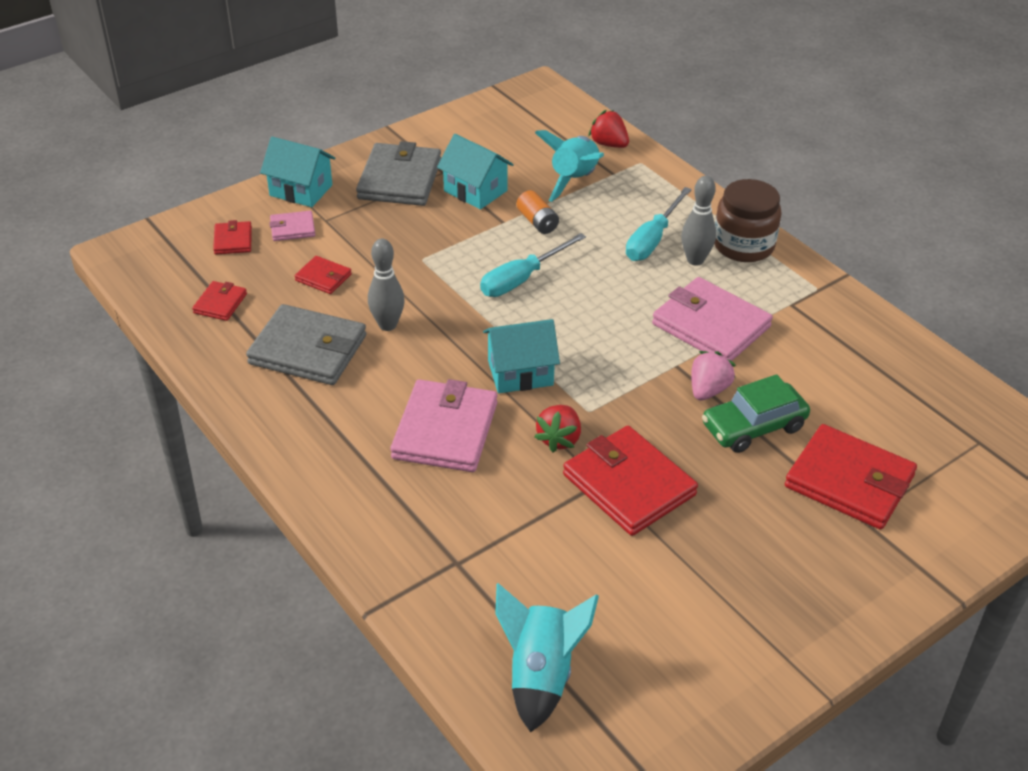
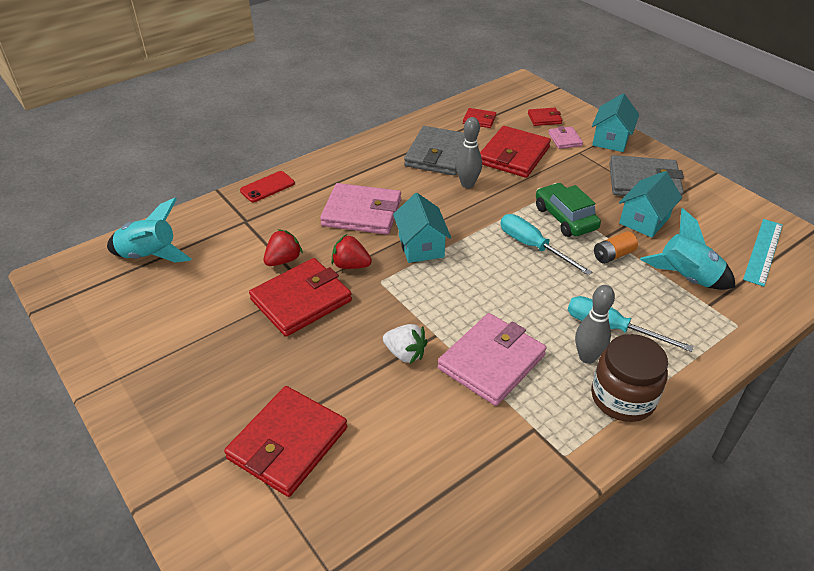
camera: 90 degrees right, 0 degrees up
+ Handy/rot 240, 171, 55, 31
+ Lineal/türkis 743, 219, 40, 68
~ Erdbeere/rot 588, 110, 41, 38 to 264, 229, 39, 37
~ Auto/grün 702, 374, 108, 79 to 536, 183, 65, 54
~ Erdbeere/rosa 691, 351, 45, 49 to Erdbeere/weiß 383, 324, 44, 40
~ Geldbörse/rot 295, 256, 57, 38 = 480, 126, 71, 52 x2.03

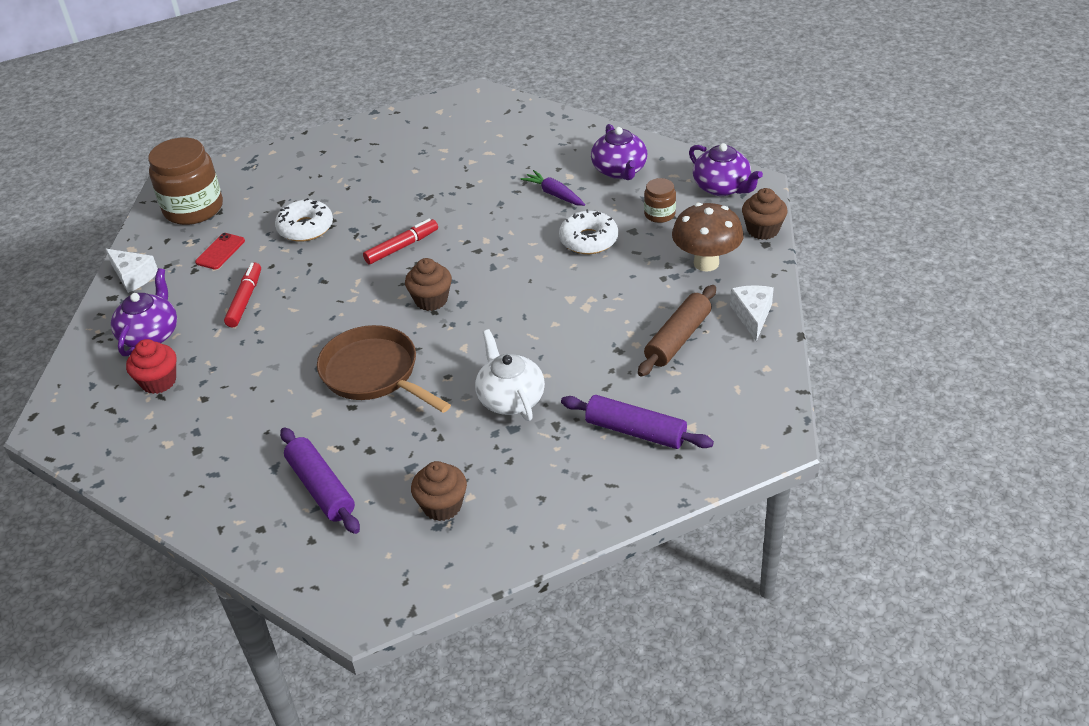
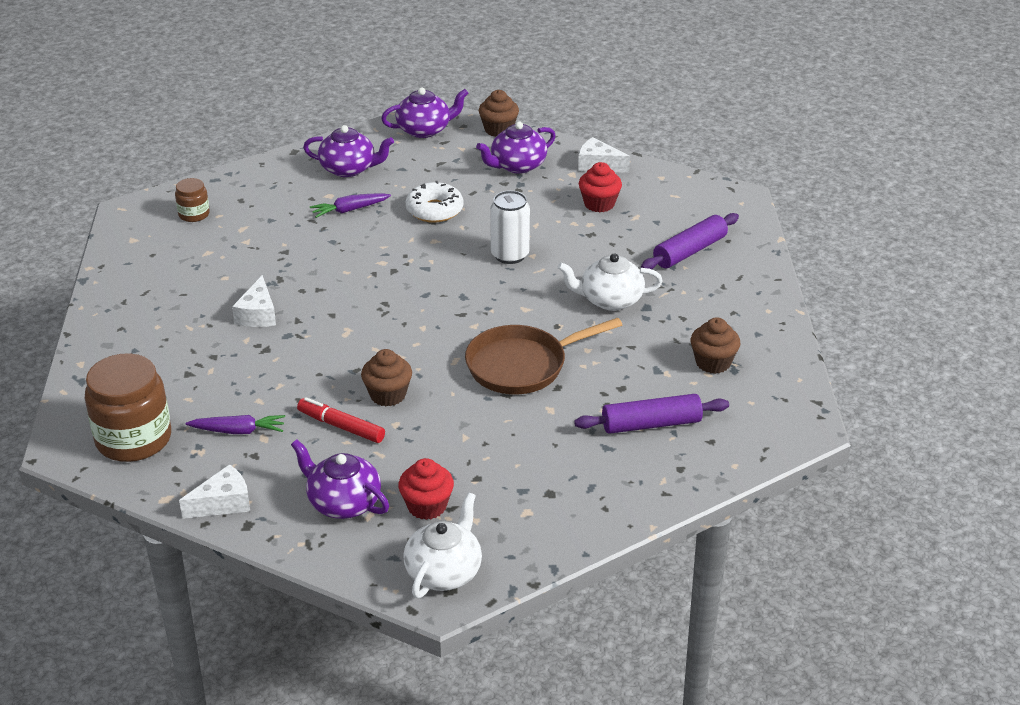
camera: 70 degrees left, 5 degrees down
- Donut/weiß 275, 198, 58, 44
- Filzstift/rot 363, 219, 75, 45
+ Käse/weiß 232, 275, 44, 52
+ Teekanne/weiß 403, 492, 79, 106
+ Dose/weiß 490, 190, 40, 74
~ Muffin/braun 405, 258, 47, 53 to 361, 349, 51, 57
~ Einmachglas/braun 644, 178, 32, 45 to 175, 178, 35, 44
~ Handy/rot 195, 233, 50, 36 to Karotte/lila 186, 415, 99, 19
~ Nudelholz/braun 638, 285, 78, 92 to Muffin/rot 579, 162, 43, 51
~ Pilz/braun 672, 203, 72, 69 to Teekanne/lila 476, 122, 80, 52

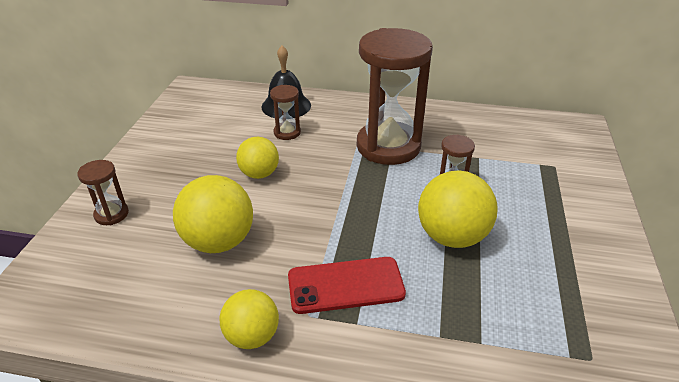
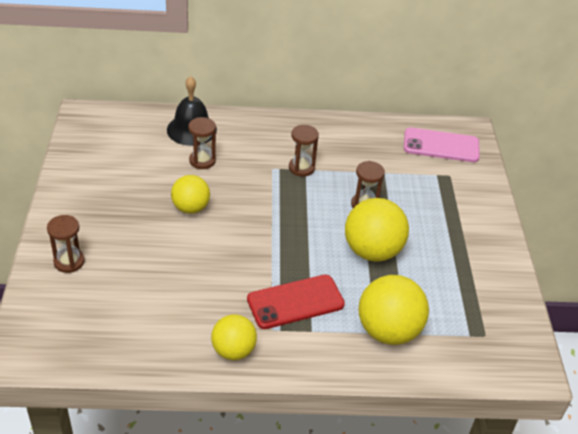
camera: 15 degrees left, 5 degrees up
+ Handy/rosa 404, 128, 76, 34
~ Ball/gelb 173, 175, 80, 78 to 359, 275, 70, 70
~ Sanduhr/braun 357, 28, 76, 137 = 289, 125, 30, 52 x0.44

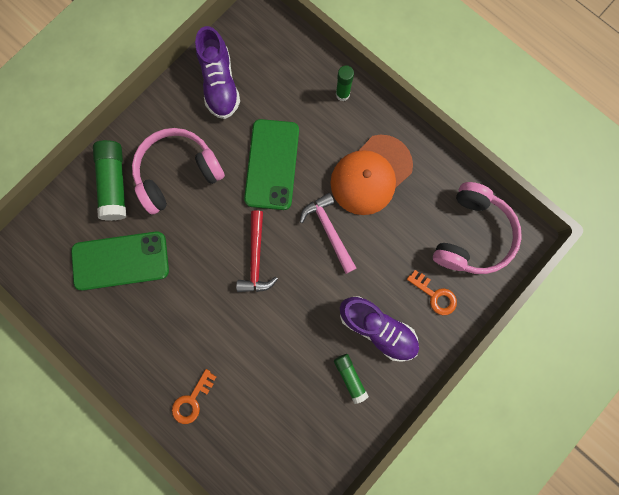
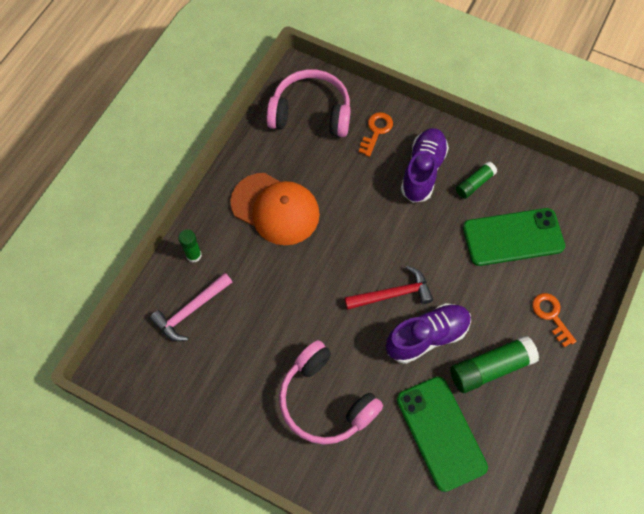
camera: 105 degrees left, 15 degrees down
~ Klebestift/grün 93, 140, 33, 81 to 450, 335, 89, 58
~ Schuh/lila 195, 26, 45, 93 to 386, 303, 85, 61
~ Handy/grün 244, 119, 55, 91 to 463, 208, 102, 58
~ Hammer/rosa 300, 193, 57, 81 to 150, 273, 82, 68
~ Schlüssel/orange 172, 369, 45, 55 = 532, 293, 44, 54 135 degrees counterclockwise

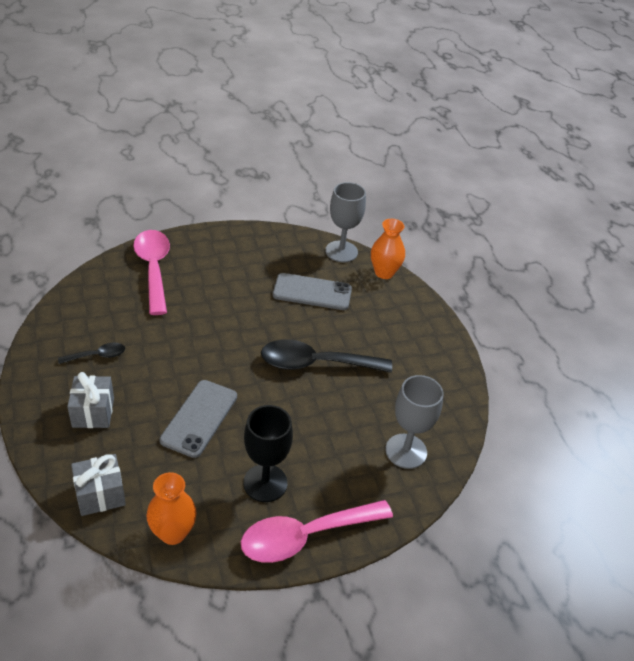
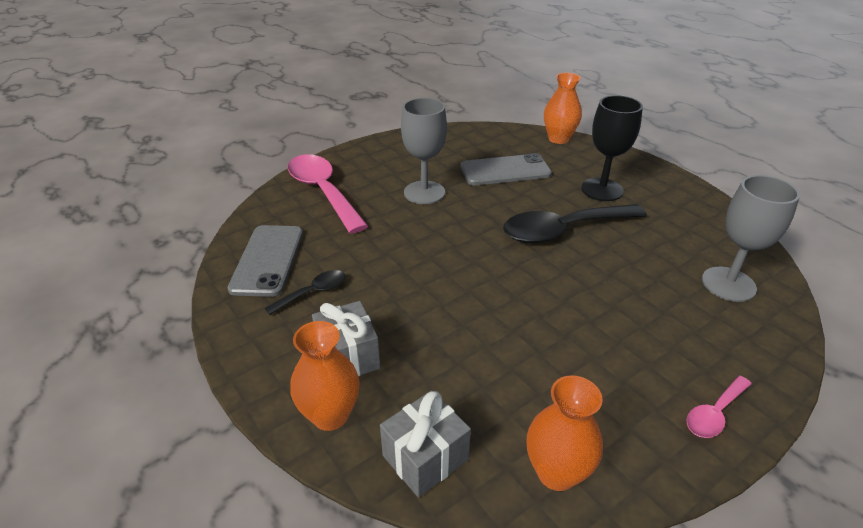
camera: 15 degrees left, 5 degrees down
+ Vase/orange 290, 321, 70, 110
~ Handy/grau 160, 380, 77, 78 to 228, 225, 75, 72
~ Kelch/schwarz 243, 405, 50, 97 to 581, 95, 62, 106
~ Kelch/grau 325, 182, 41, 80 to 401, 98, 46, 106
~ Löffel/rosa 241, 500, 152, 63 = 686, 376, 65, 62 x0.49

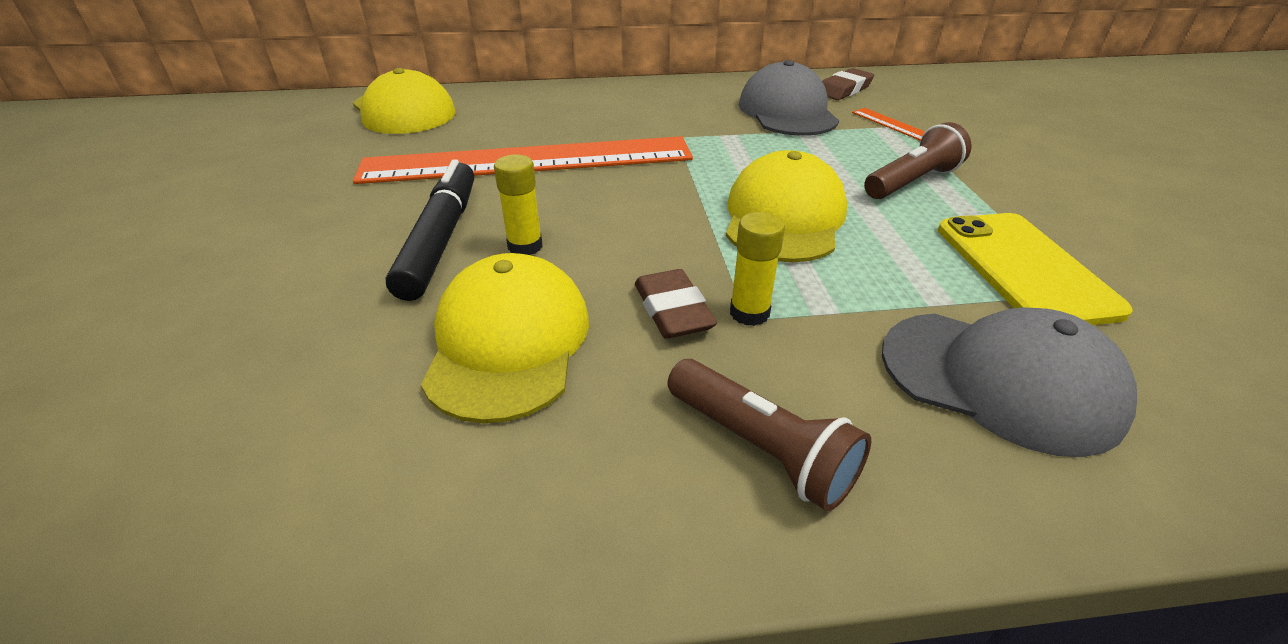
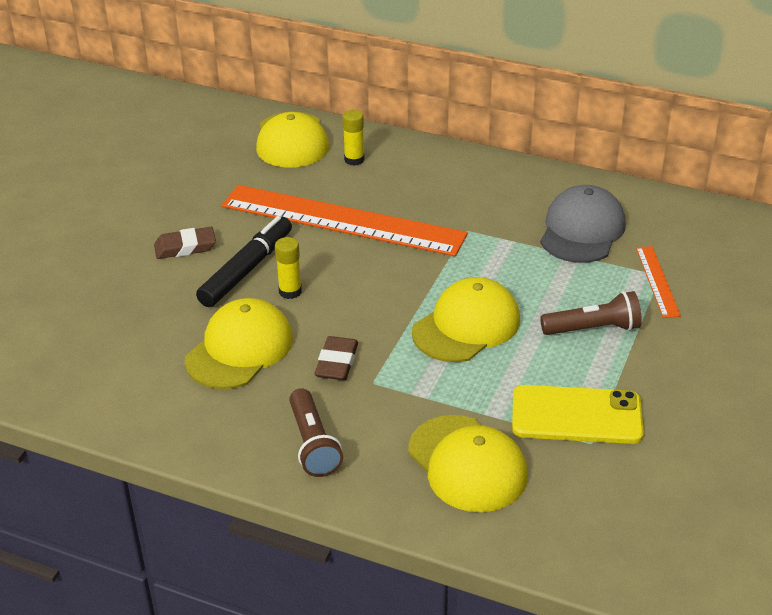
camera: 30 degrees right, 0 degrees up
~ Klebestift/gelb 730, 212, 55, 114 to 342, 110, 22, 56
~ Radiergummi/braun 822, 68, 52, 32 to 154, 227, 62, 32
~ Kappe/grau 882, 307, 255, 150 to Kappe/gelb 408, 415, 120, 97
~ Handy/gelb 938, 213, 195, 112 = 512, 385, 132, 59 75 degrees clockwise

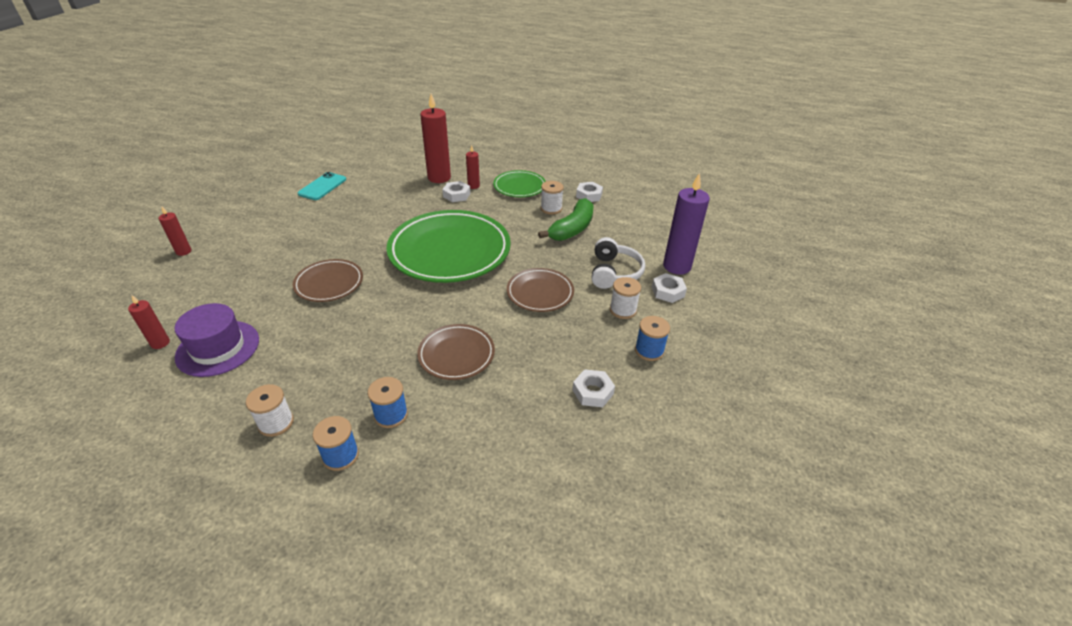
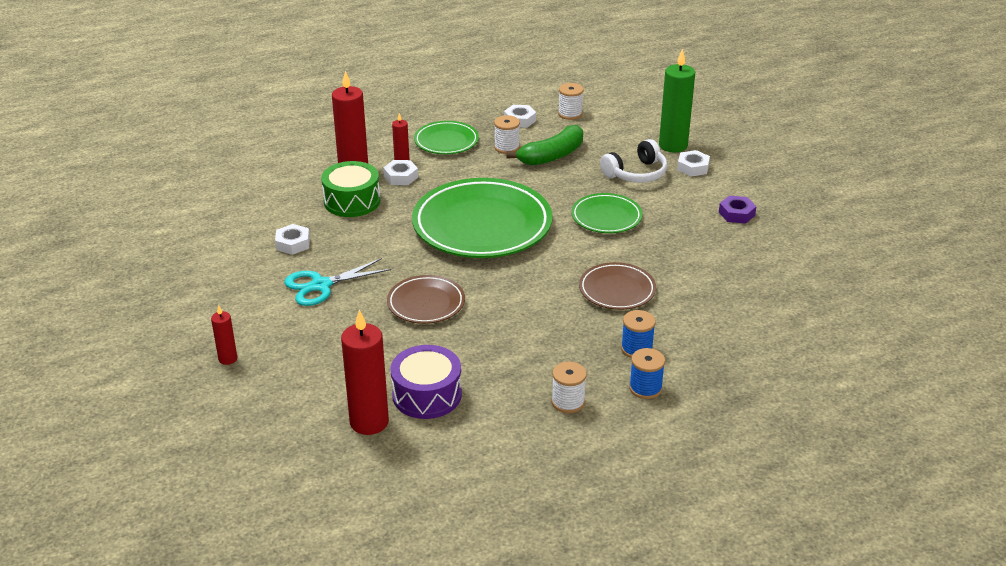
camera: 40 degrees left, 5 degrees down
- Handy/türkis 298, 172, 48, 28
+ Schere/türkis 284, 258, 107, 48
+ Trommel/grün 321, 161, 60, 56
~ Sechskantmutter/weiß 572, 369, 43, 38 to 275, 224, 35, 31
~ Garnrolle/weiß 610, 277, 31, 42 to 558, 83, 26, 37
~ Hut/lila 174, 303, 85, 74 to Trommel/lila 390, 345, 72, 74
~ Garnrolle/blau 635, 316, 35, 45 to Sechskantmutter/lila 719, 195, 38, 29
~ Teller/braun 507, 268, 67, 44 to Teller/grün 571, 193, 72, 40
~ Kerze/lila 663, 173, 47, 102 to Kerze/grün 659, 49, 36, 104
~ Banane/grün 538, 198, 56, 43 = 506, 125, 77, 41 60 degrees clockwise
~ Kopfhörer/weiß 591, 237, 54, 52 = 600, 139, 67, 44 90 degrees clockwise
~ Kerze/rot 128, 295, 42, 54 = 341, 310, 48, 125 x1.96

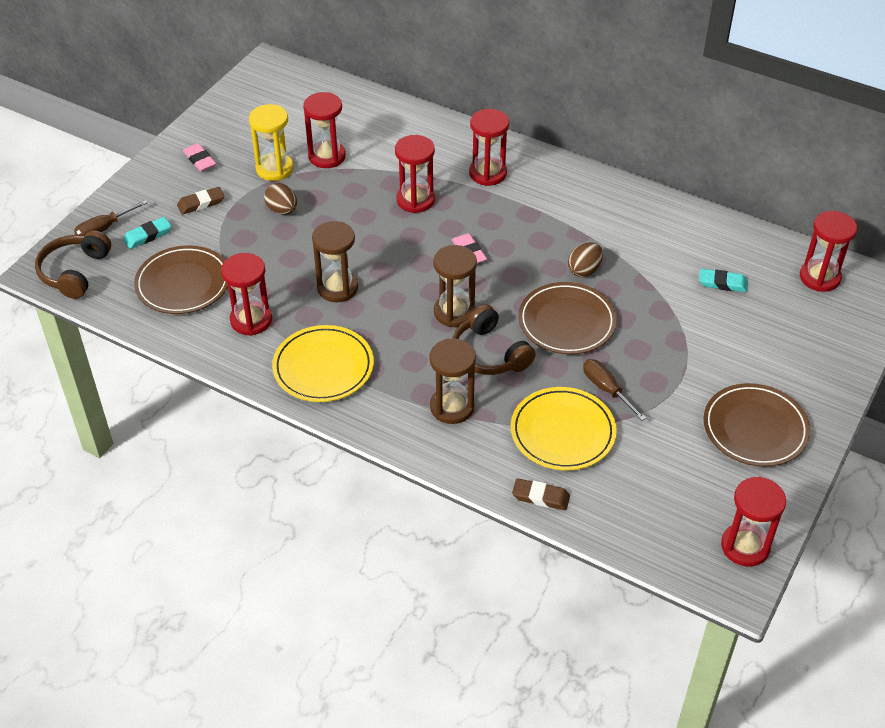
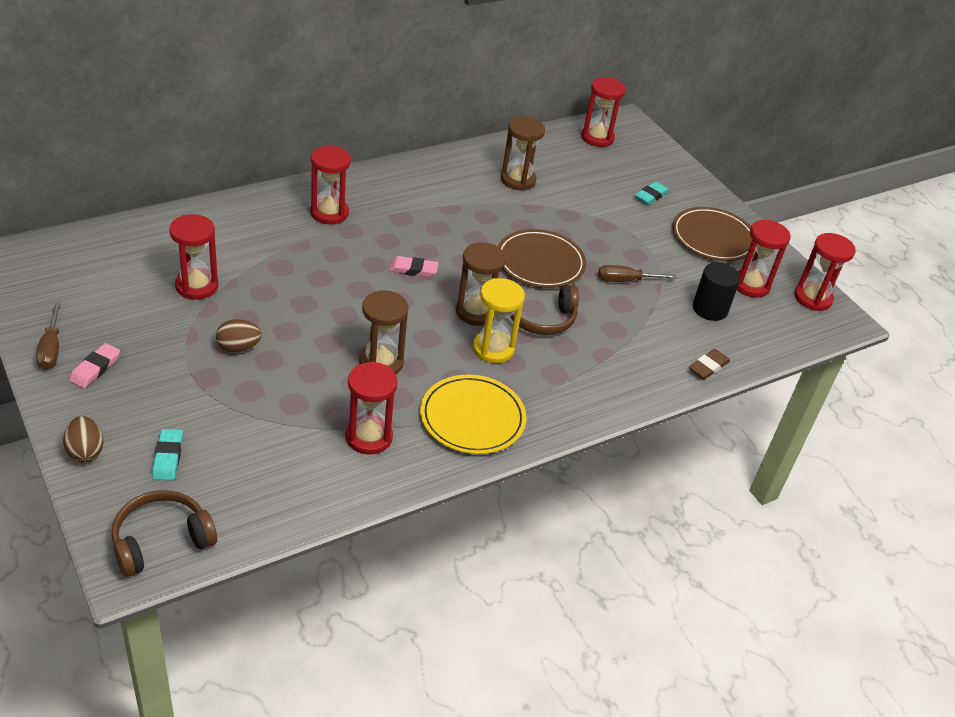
camera: 65 degrees left, 5 degrees down
- Teller/braun 134, 245, 94, 69
- Radiergummi/braun 177, 187, 47, 28
- Teller/gelb 511, 387, 106, 84
+ Vollzylinder/schwarz 693, 262, 48, 59
~ Schraubenzieher/braun 74, 200, 74, 35 to 36, 303, 25, 66
~ Sanduhr/gelb 249, 104, 44, 77 to 472, 278, 53, 86
~ Sanduhr/rot 395, 135, 40, 78 to 737, 220, 54, 78
~ Sanduhr/braun 429, 339, 47, 85 to 501, 116, 44, 75
~ Ei/braun 568, 242, 35, 35 to 63, 416, 41, 46
~ Radiergummi/türkis 699, 269, 49, 23 to 635, 181, 34, 24
~ Kopfhörer/braun 35, 230, 76, 69 = 111, 490, 106, 87 105 degrees clockwise
~ Radiergummi/rosa 183, 143, 33, 29 = 69, 343, 51, 45 60 degrees counterclockwise

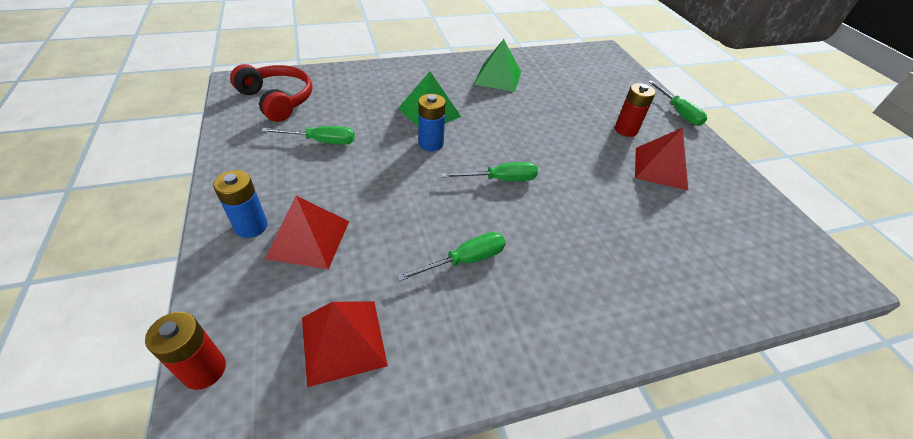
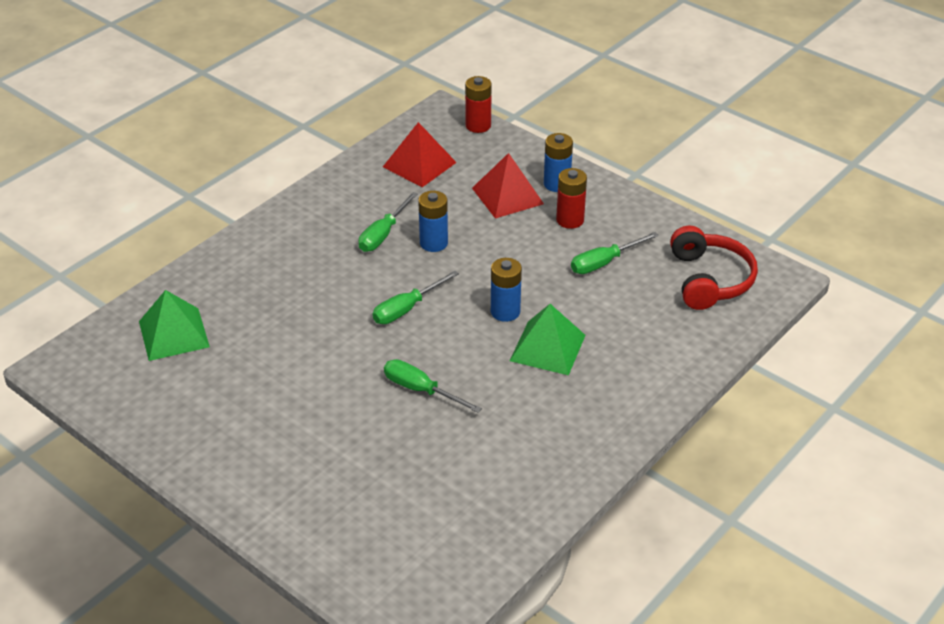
camera: 150 degrees right, 5 degrees down
- Pyramide/rot 635, 128, 53, 63
+ Batterie/blau 418, 191, 30, 61
~ Pyramide/grün 474, 39, 47, 53 to 139, 290, 71, 71
~ Batterie/rot 615, 83, 41, 54 to 556, 168, 31, 61
~ Schraubenzieher/grün 648, 81, 59, 45 to 384, 359, 98, 54
~ Kopfhörer/rot 230, 64, 82, 58 = 670, 226, 88, 84 105 degrees counterclockwise

